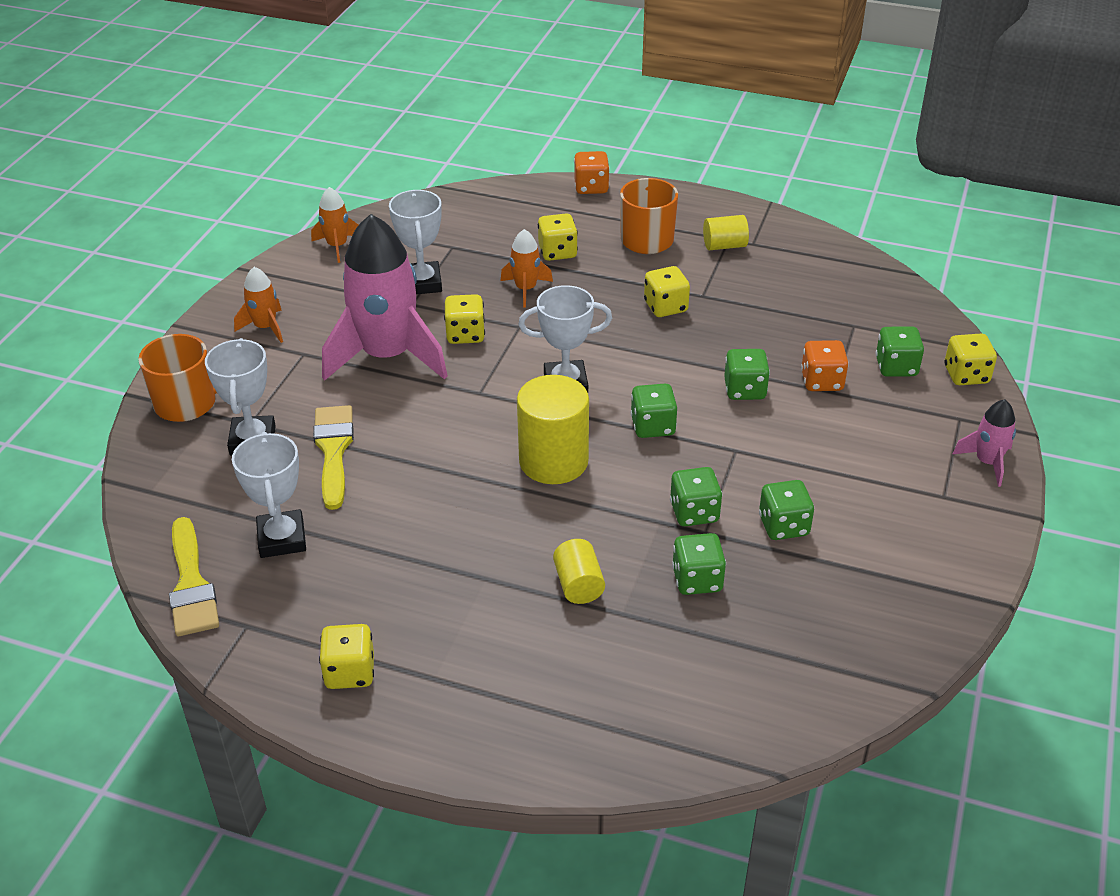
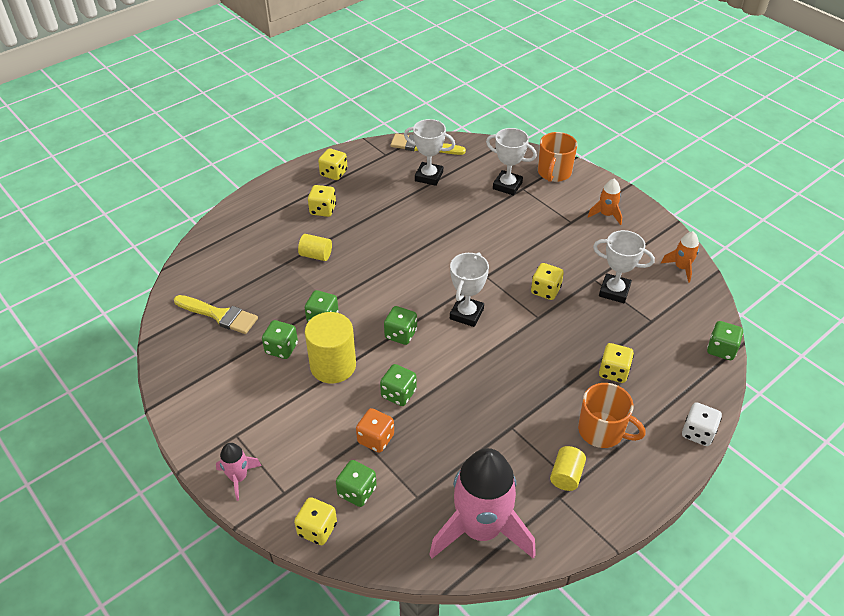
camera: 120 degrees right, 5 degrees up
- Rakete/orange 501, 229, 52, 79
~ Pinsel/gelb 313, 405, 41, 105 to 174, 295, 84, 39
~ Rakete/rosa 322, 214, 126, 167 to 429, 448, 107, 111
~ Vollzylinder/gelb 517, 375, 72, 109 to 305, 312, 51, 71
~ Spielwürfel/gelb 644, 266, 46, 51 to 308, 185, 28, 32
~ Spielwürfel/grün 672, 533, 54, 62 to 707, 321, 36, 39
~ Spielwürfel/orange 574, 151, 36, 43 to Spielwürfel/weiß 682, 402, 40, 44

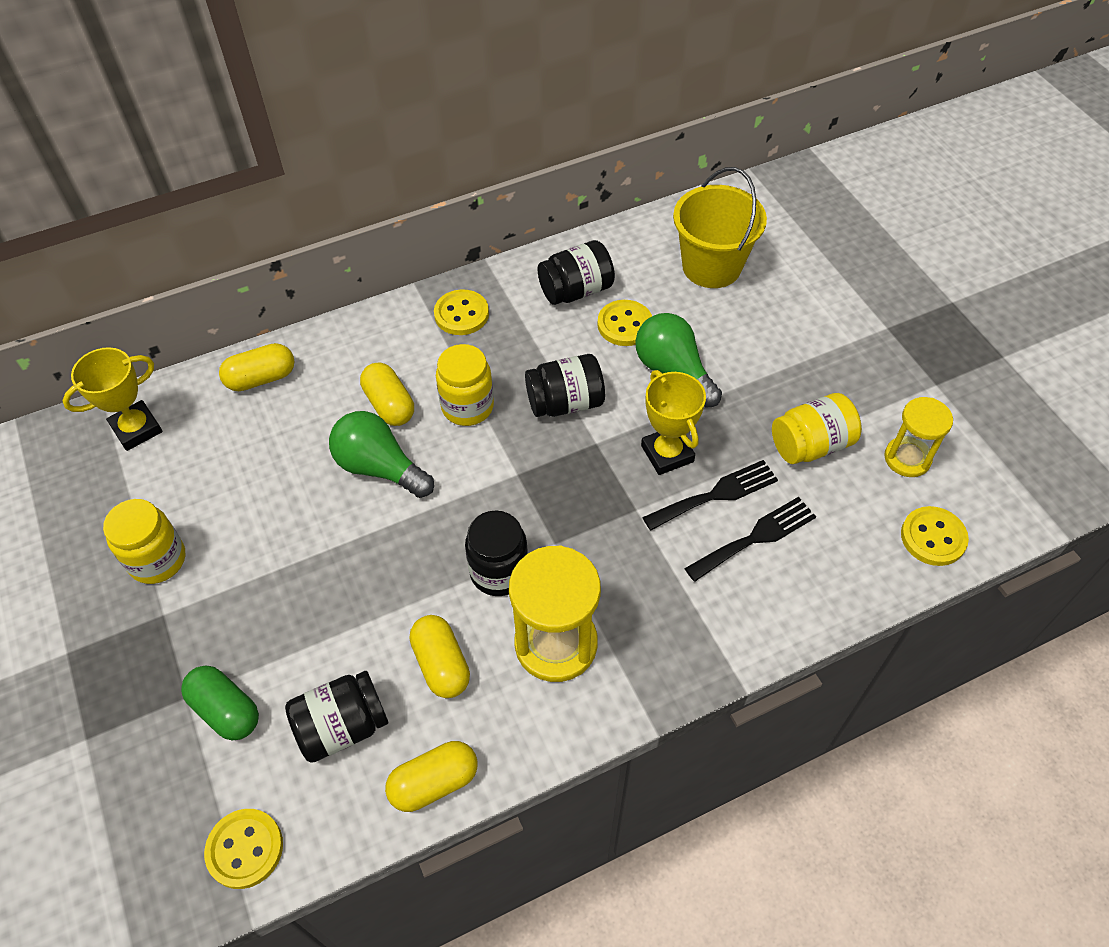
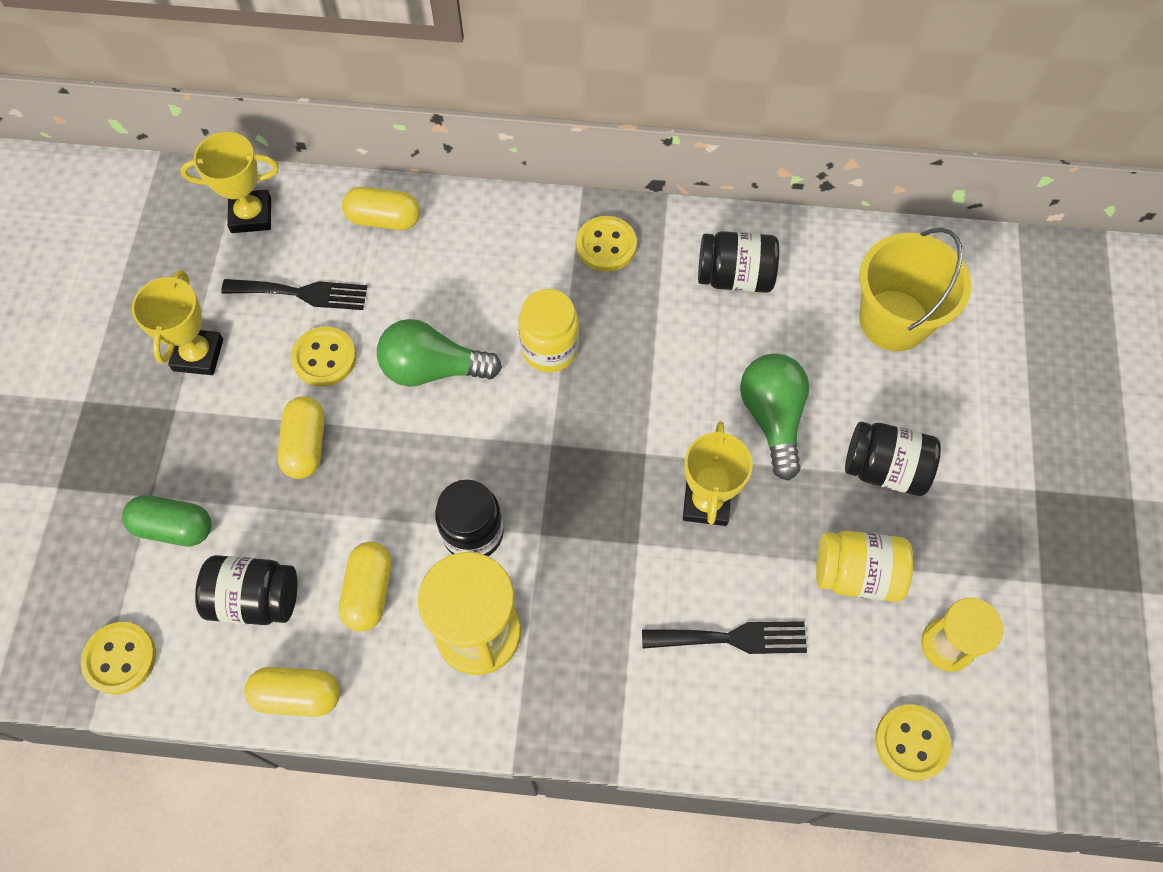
camera: 30 degrees right, 10 degrees up
~ Kapsel/gelb 360, 362, 54, 64 to 277, 396, 48, 83
~ Einmachglas/schwarz 525, 354, 80, 63 to 845, 422, 96, 74
~ Knopf/gelb 597, 300, 55, 46 to 291, 326, 65, 61
~ Gabel/schwarz 642, 460, 136, 71 to 221, 279, 147, 31
~ Einmachglas/gelb 103, 499, 82, 85 to Pokal/gelb 132, 270, 91, 105
~ Kapsel/grün 181, 666, 78, 74 = 122, 495, 89, 51 60 degrees counterclockwise
~ Glühbirne/grün 329, 411, 105, 87 = 377, 319, 125, 68 60 degrees counterclockwise

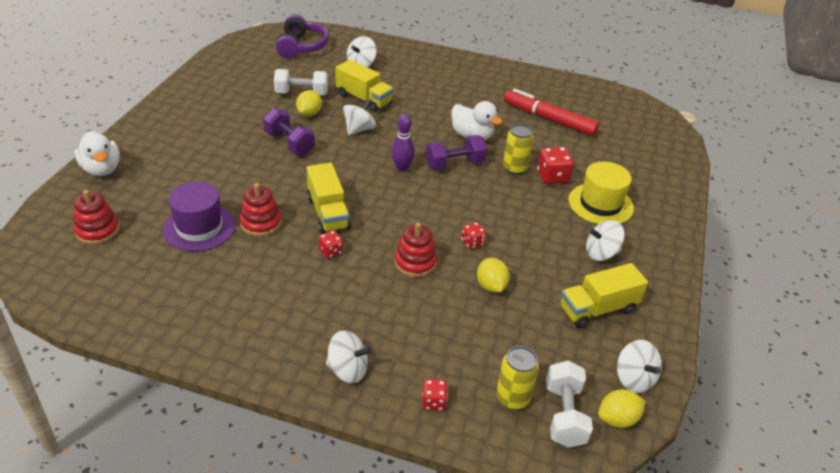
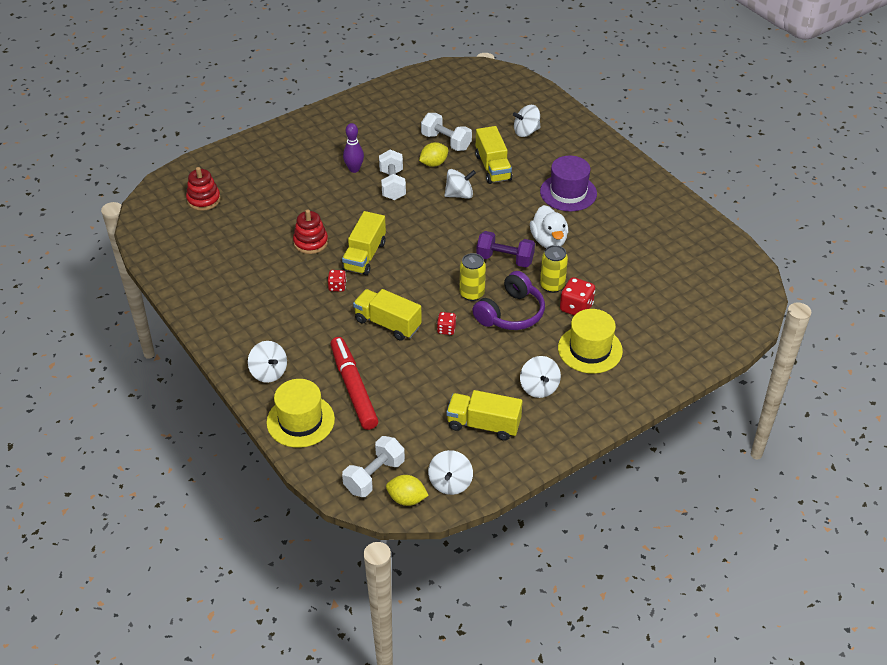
camera: 40 degrees right, 5 degrees up
- Ente/weiß 75, 131, 45, 45
- Zitrone/gelb 477, 258, 32, 35
~ Hut/lila 163, 182, 72, 70 to 540, 155, 57, 56
~ Kopfhörer/lila 276, 14, 53, 44 to 472, 271, 73, 59
~ Bowlingkegel/lila 391, 114, 24, 58 to 343, 123, 21, 50
~ Dose/gelb 496, 346, 43, 64 to 460, 253, 26, 48
~ Filzstift/rot 504, 89, 95, 47 to 331, 337, 47, 93
~ Stapelspielzeug/rot 395, 222, 42, 55 to Lastwagen/gelb 353, 289, 69, 52
~ Spielwürfel/rot 422, 379, 26, 32 to Hut/gelb 266, 379, 69, 69
~ Hantel/lila 263, 108, 52, 47 to Hantel/weiß 379, 150, 27, 50
~ Kreisel/weiß 586, 220, 39, 41 = 520, 356, 41, 42 135 degrees counterclockwise

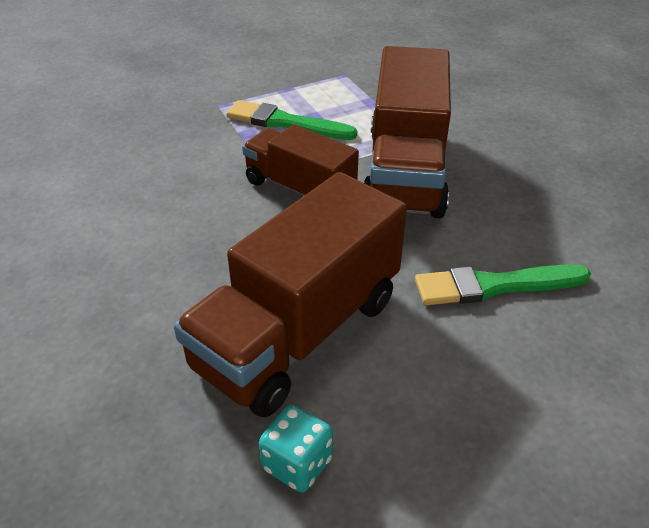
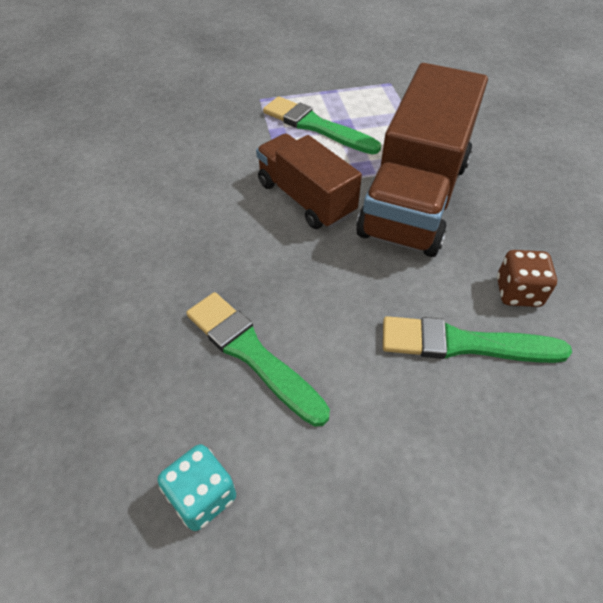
camera: 15 degrees right, 10 degrees up
+ Spielwürfel/braun 497, 250, 60, 57
~ Lastwagen/braun 174, 172, 233, 245 to Pinsel/grün 186, 292, 144, 135

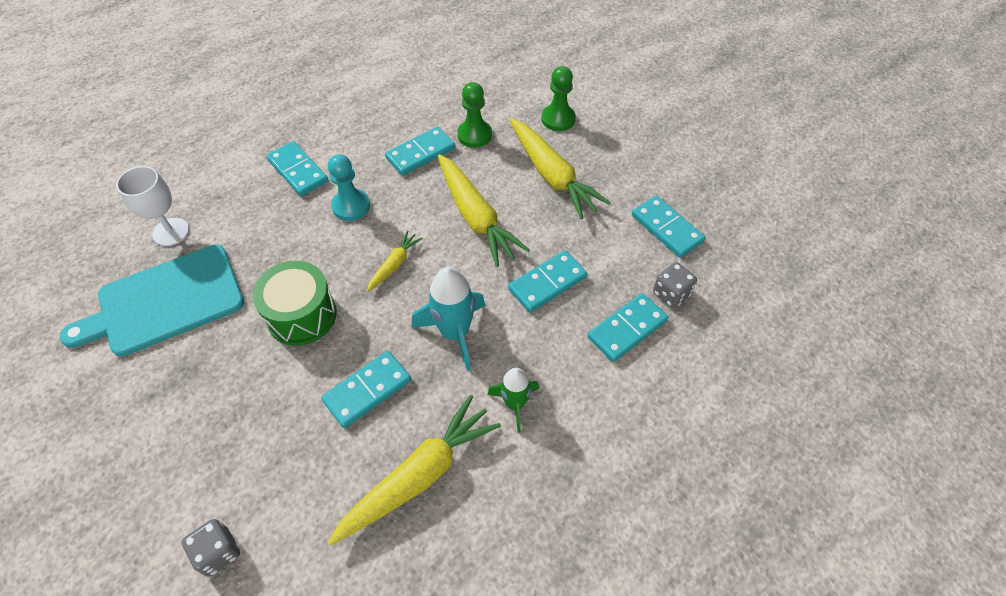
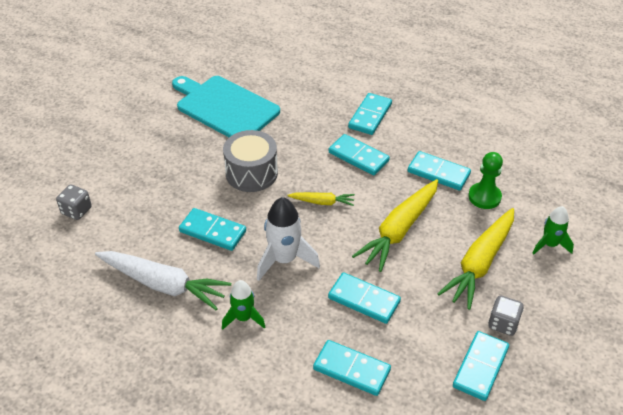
camera: 65 degrees right, 10 degrees down
- Kelch/weiß 116, 166, 73, 80
~ Spielwürfel/grau 653, 262, 44, 46 to 488, 296, 36, 40
~ Bauer/türkis 328, 154, 42, 67 to Dominostein/türkis 329, 134, 61, 41
~ Bauer/grün 541, 66, 35, 65 to Rakete/grün 532, 206, 42, 49
~ Trommel/grün 253, 261, 84, 85 to Trommel/grau 223, 130, 55, 62
~ Karotte/gelb 328, 395, 173, 151 to Karotte/weiß 95, 251, 136, 59
~ Rakete/türkis 412, 267, 74, 104 to Rakete/weiß 257, 197, 63, 84

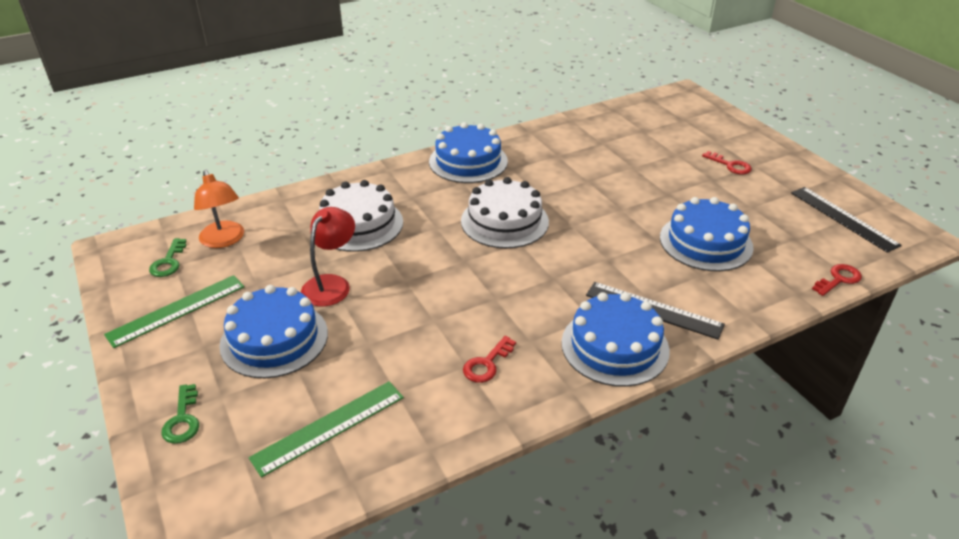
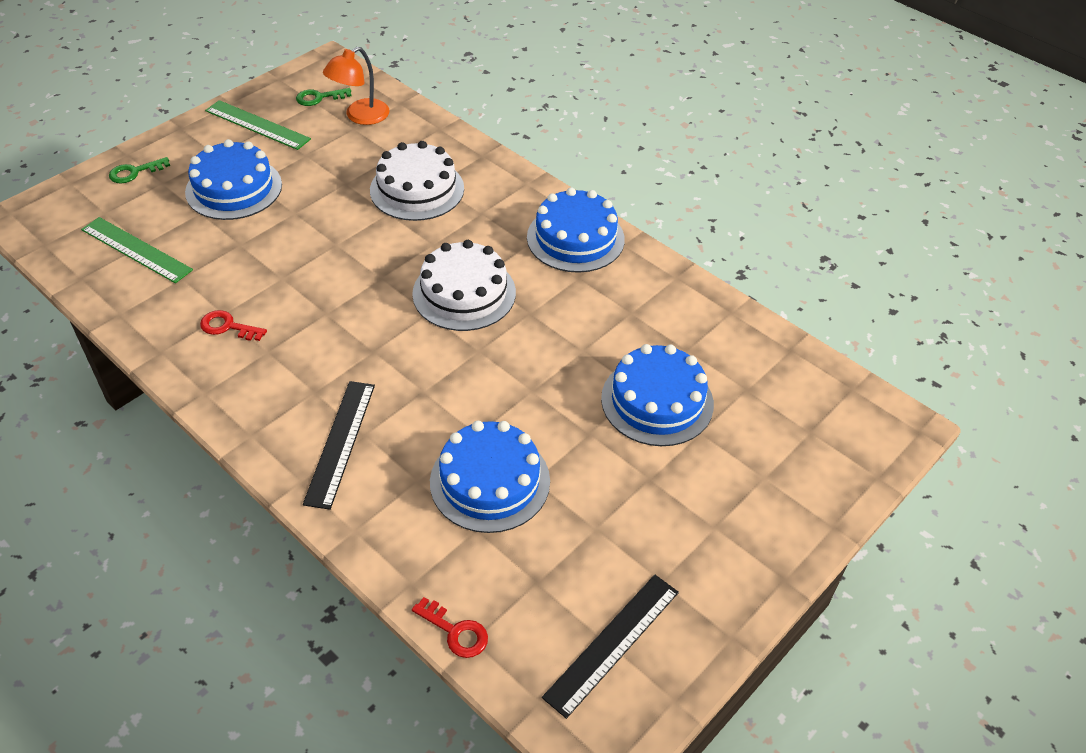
camera: 70 degrees right, 10 degrees up
- Lampe/rot 301, 207, 54, 100
- Schlüssel/rot 702, 151, 50, 23
~ Kuchen/blau 561, 292, 109, 95 to 601, 344, 113, 102

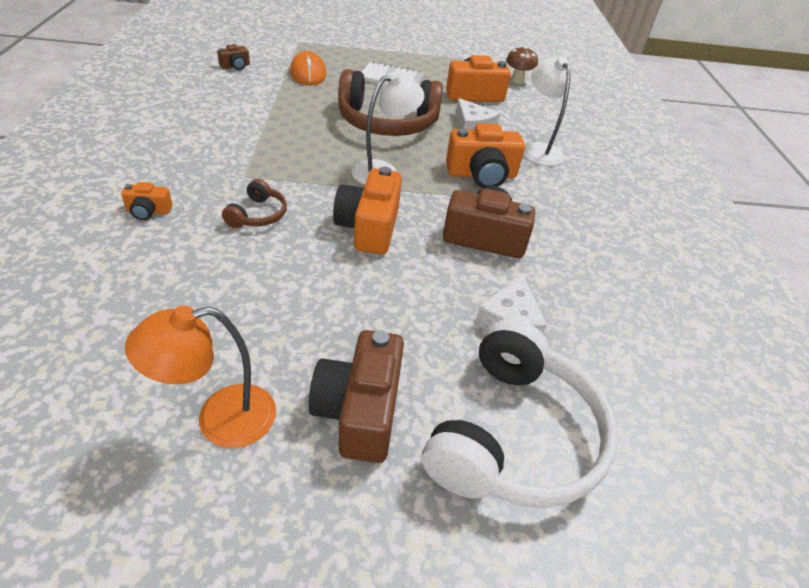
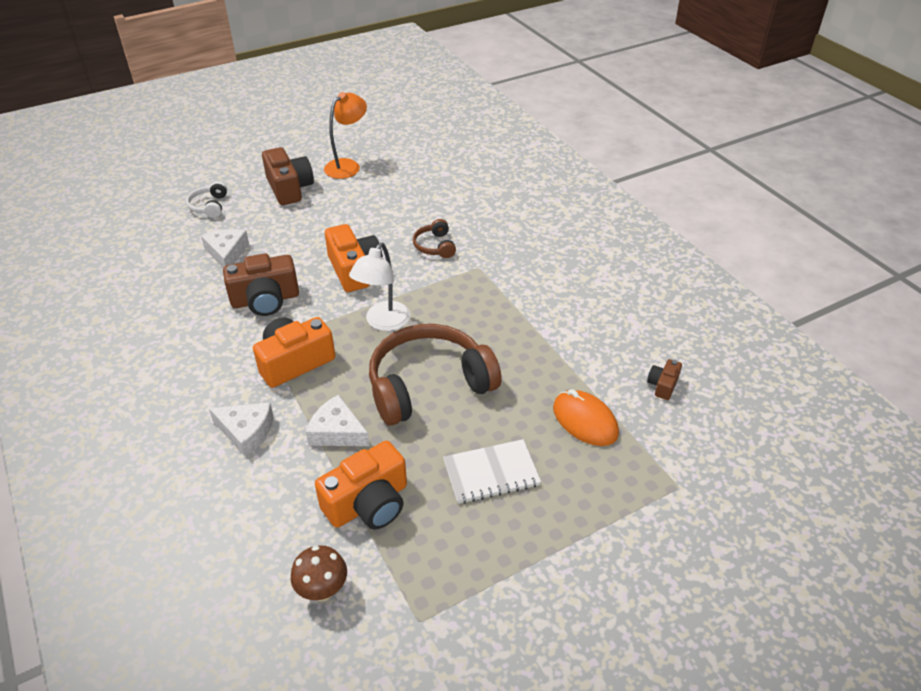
camera: 155 degrees right, 0 degrees up
- Kamera/orange 121, 182, 52, 38
~ Lampe/weiß 523, 57, 49, 109 to Käse/weiß 209, 403, 65, 54
~ Kopfhörer/weiß 422, 318, 196, 190 = 186, 181, 41, 37 x0.45

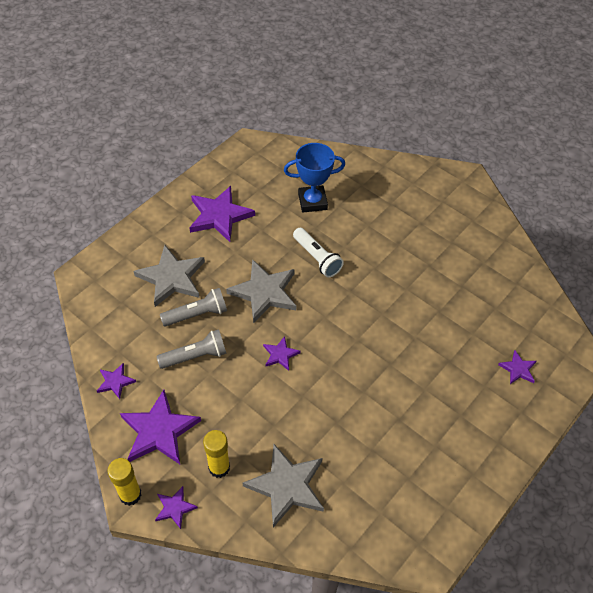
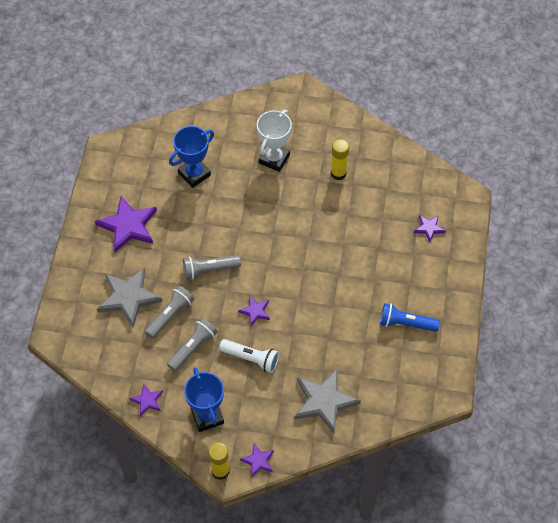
camera: 30 degrees left, 5 degrees up
+ Pokal/weiß 257, 110, 35, 62
+ Taschenlampe/blau 380, 303, 60, 29
~ Klebestift/gelb 203, 430, 27, 48 to 331, 139, 18, 41
~ Taschenlampe/weiß 293, 228, 51, 49 to 219, 339, 60, 34
~ Stern/lila 120, 390, 81, 74 to Pokal/blau 184, 367, 40, 65
~ Stern/grau 226, 259, 70, 64 to Taschenlampe/grau 183, 255, 58, 25

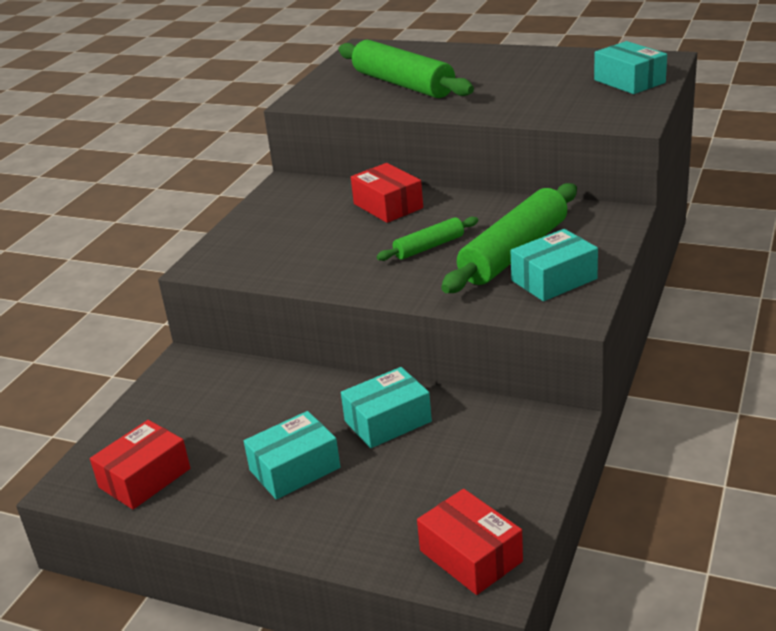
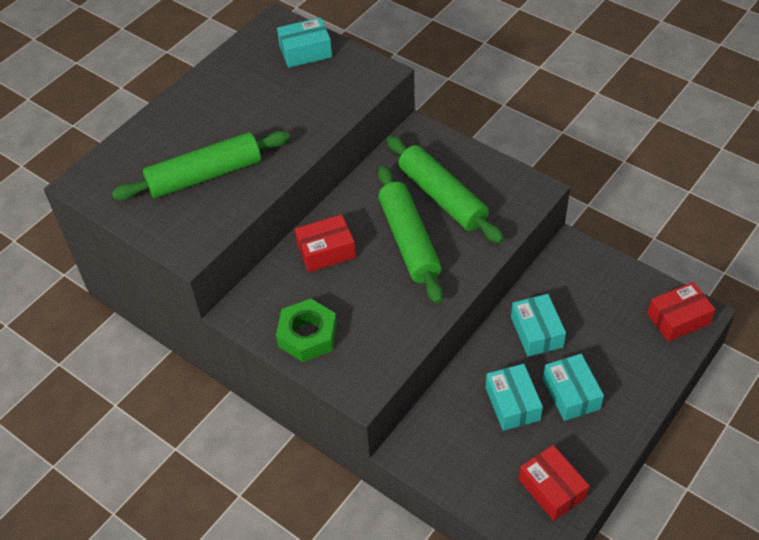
camera: 75 degrees left, 20 degrees up
+ Sechskantmutter/grün 276, 299, 61, 63
~ Schachtel/türkis 511, 229, 87, 72 to 486, 364, 57, 67
~ Nudelholz/grün 377, 217, 101, 44 = 378, 166, 65, 138 x1.93

